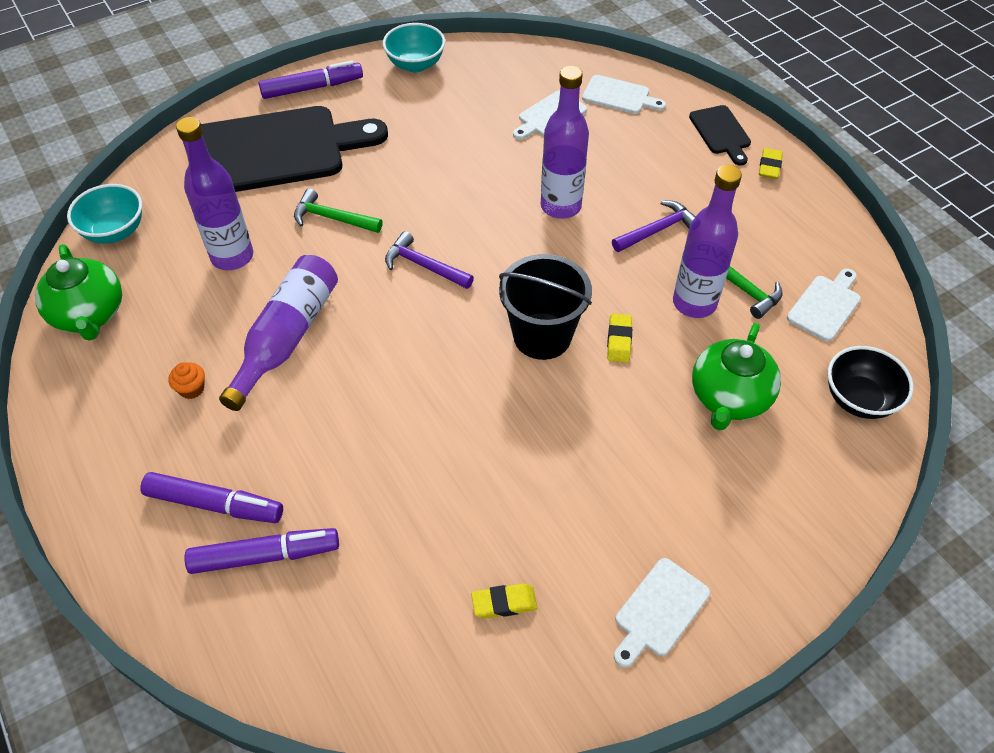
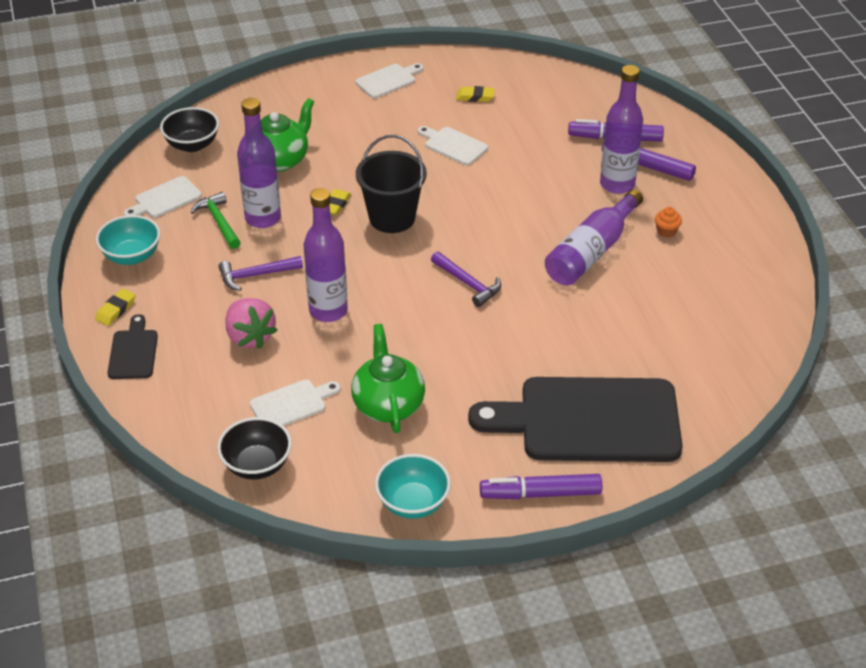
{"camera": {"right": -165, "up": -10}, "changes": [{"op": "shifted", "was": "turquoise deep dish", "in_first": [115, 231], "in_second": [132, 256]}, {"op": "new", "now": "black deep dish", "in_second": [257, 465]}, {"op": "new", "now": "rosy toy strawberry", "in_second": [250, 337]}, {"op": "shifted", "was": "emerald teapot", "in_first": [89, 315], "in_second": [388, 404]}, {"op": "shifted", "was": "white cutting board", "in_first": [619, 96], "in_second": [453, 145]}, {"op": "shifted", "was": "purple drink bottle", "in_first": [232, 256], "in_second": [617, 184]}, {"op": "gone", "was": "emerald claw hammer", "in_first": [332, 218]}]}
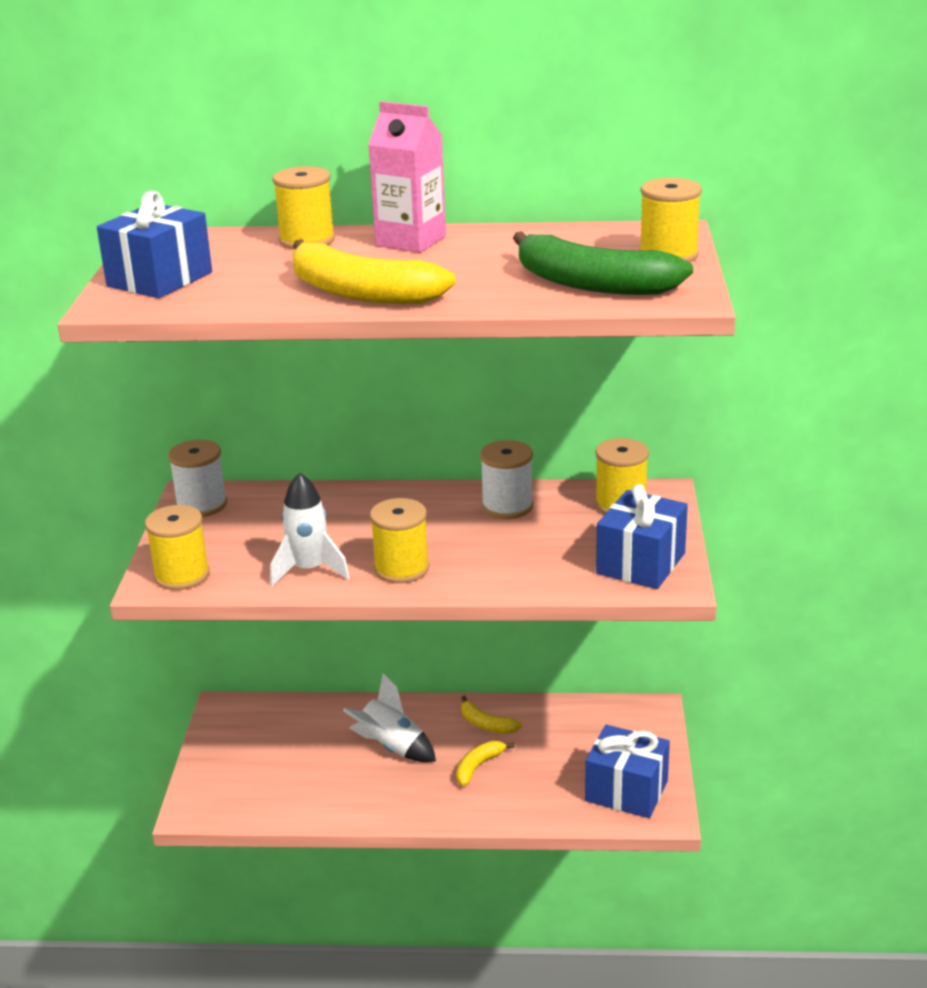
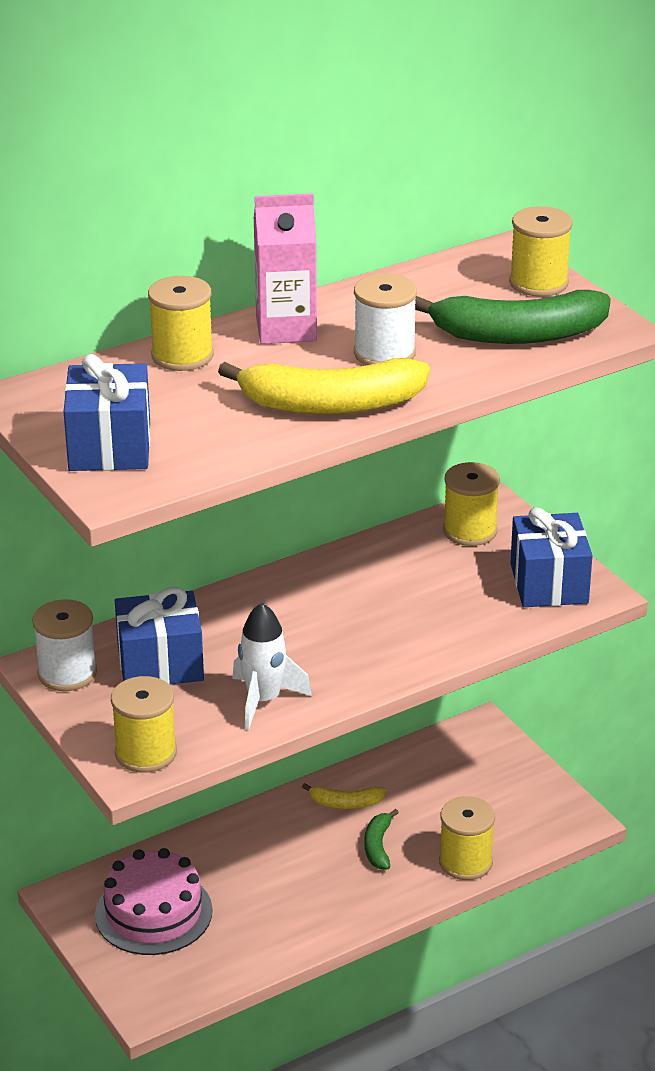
{"camera": {"right": -35, "up": 5}, "changes": [{"op": "new", "now": "rosy cake", "in_second": [153, 912]}, {"op": "shifted", "was": "blue present", "in_first": [626, 791], "in_second": [160, 664]}, {"op": "shifted", "was": "white reel of thread", "in_first": [507, 506], "in_second": [384, 353]}, {"op": "repainted", "was": "yellow toy banana", "now": "emerald toy banana", "in_first": [478, 766], "in_second": [378, 846]}, {"op": "shifted", "was": "yellow reel of thread", "in_first": [401, 568], "in_second": [465, 862]}, {"op": "gone", "was": "white toy rocket", "in_first": [392, 747]}]}
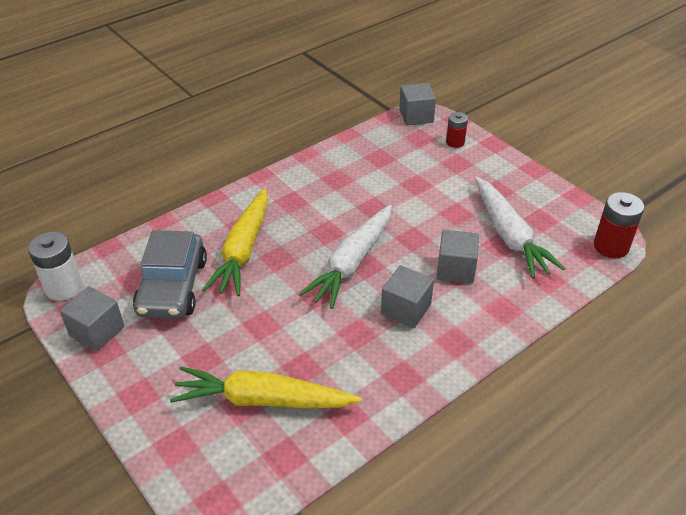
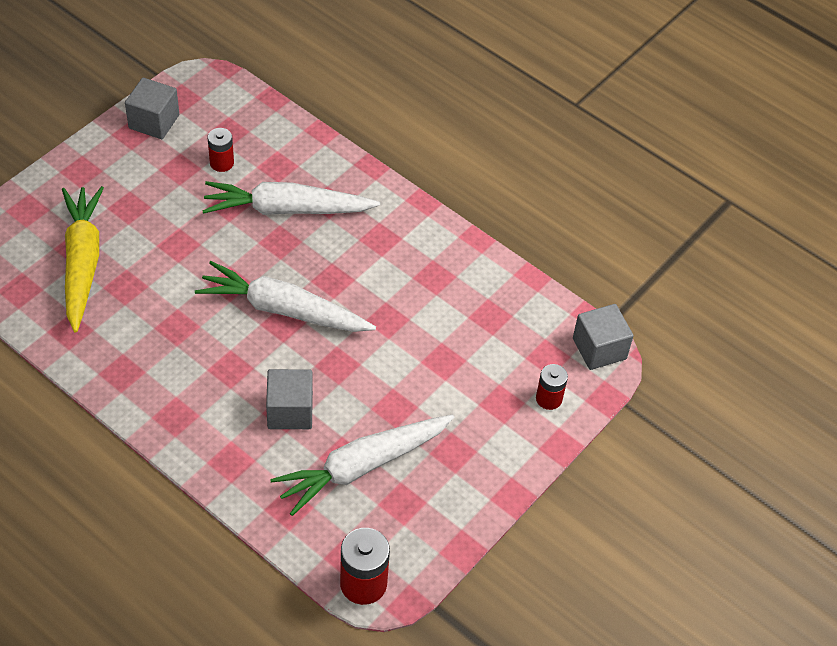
{"camera": {"right": 75, "up": 10}, "changes": [{"op": "repainted", "was": "yellow carrot", "now": "white carrot", "in_first": [243, 250], "in_second": [287, 209]}, {"op": "swapped", "was": "grey automobile", "now": "crimson AA battery", "in_first": [172, 287], "in_second": [222, 163]}, {"op": "gone", "was": "white AA battery", "in_first": [63, 287]}, {"op": "gone", "was": "grey cube", "in_first": [406, 309]}]}
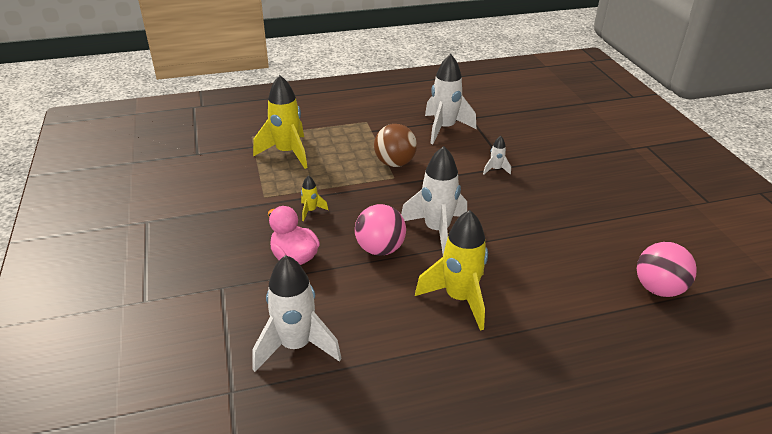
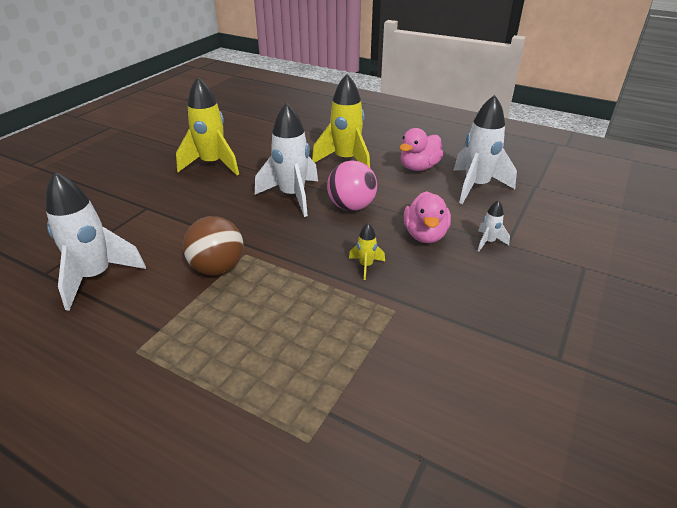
{"camera": {"right": -135, "up": 0}, "changes": [{"op": "shifted", "was": "yellow toy rocket", "in_first": [287, 153], "in_second": [212, 164]}, {"op": "new", "now": "rosy duck", "in_second": [419, 167]}, {"op": "shifted", "was": "white toy rocket", "in_first": [495, 169], "in_second": [488, 242]}, {"op": "gone", "was": "rosy sphere", "in_first": [658, 288]}]}
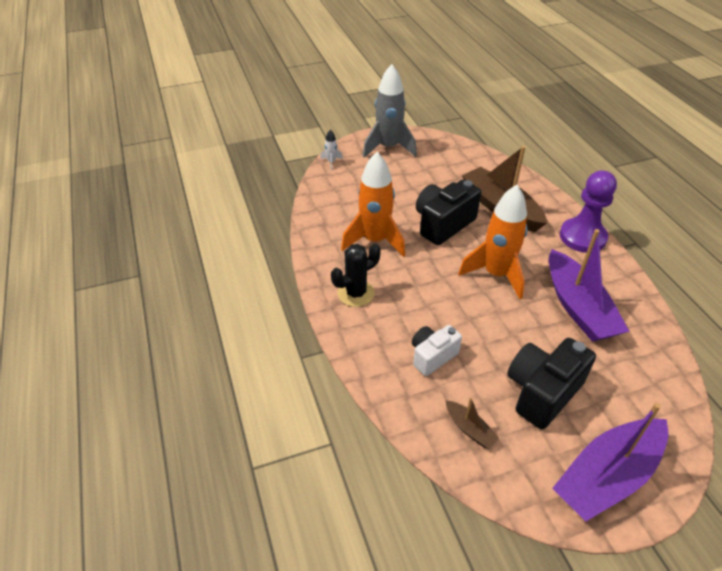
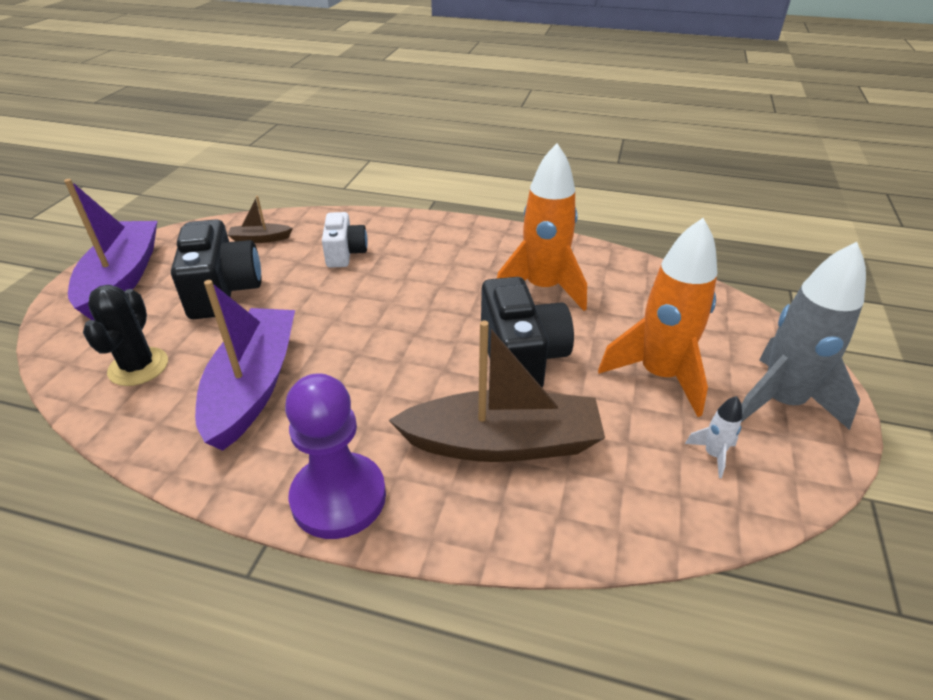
{"camera": {"right": 125, "up": -5}, "changes": [{"op": "shifted", "was": "black saguaro cactus", "in_first": [356, 293], "in_second": [138, 367]}, {"op": "rotated", "was": "purple boat", "in_first": [578, 307], "in_second": [253, 386], "clockwise": 75}, {"op": "shifted", "was": "orange-coloured toy rocket", "in_first": [496, 274], "in_second": [659, 375]}, {"op": "shifted", "was": "white toy rocket", "in_first": [331, 162], "in_second": [713, 455]}]}
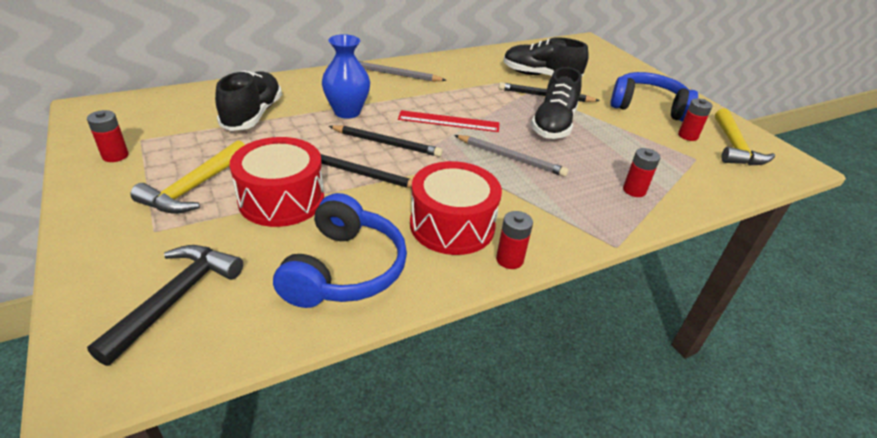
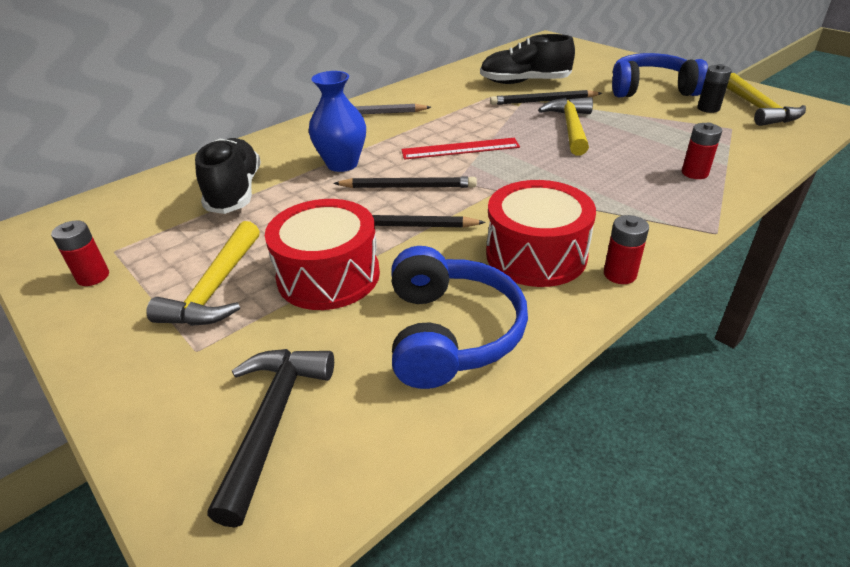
{"camera": {"right": -10, "up": 0}, "changes": [{"op": "swapped", "was": "black sneaker", "now": "yellow claw hammer", "in_first": [553, 125], "in_second": [571, 127]}, {"op": "repainted", "was": "crimson AA battery", "now": "black AA battery", "in_first": [687, 136], "in_second": [708, 108]}, {"op": "gone", "was": "grey lead pencil", "in_first": [510, 158]}]}
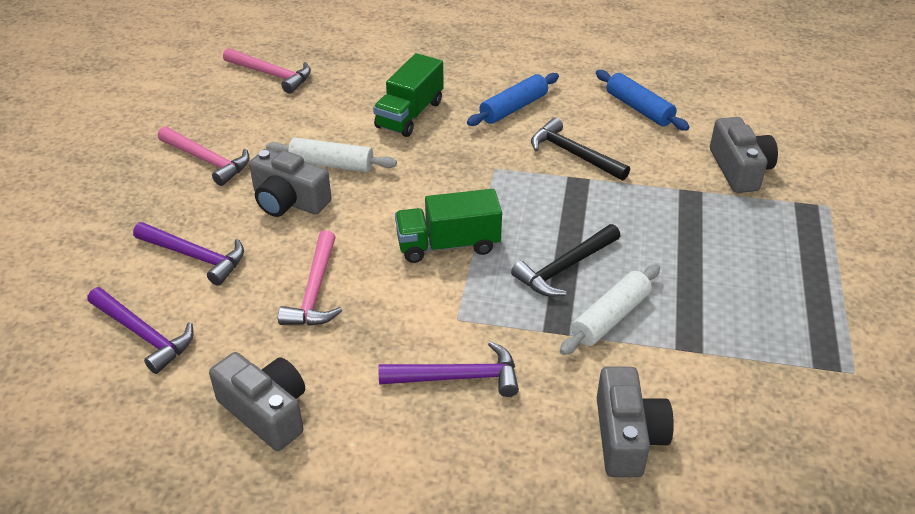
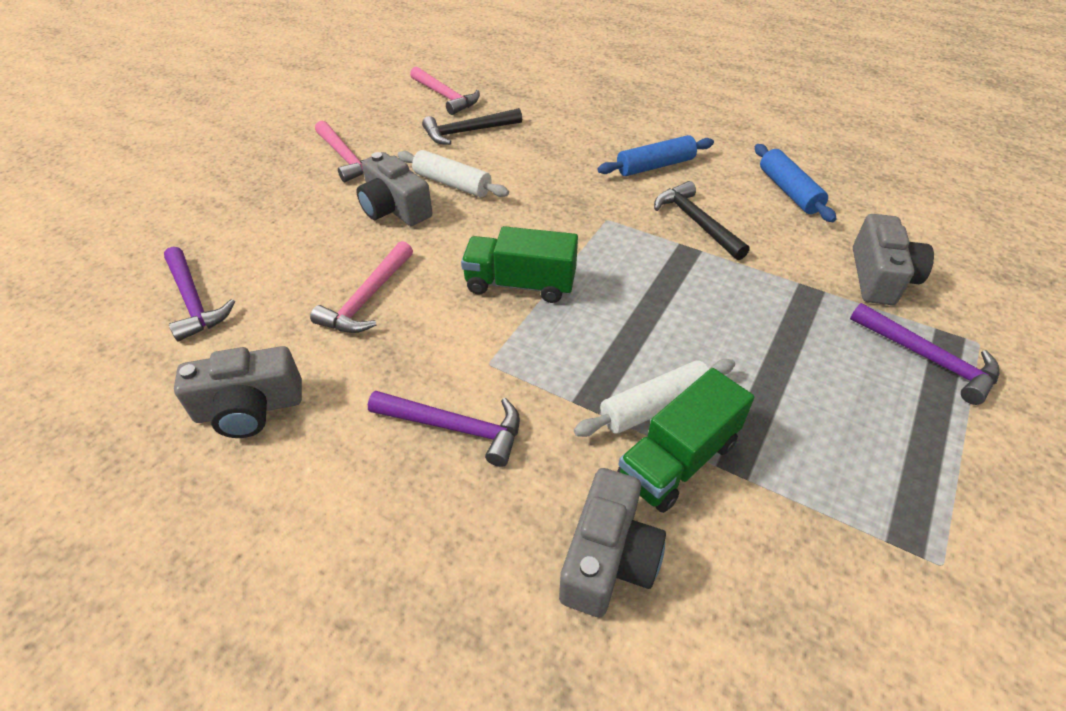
{"camera": {"right": 20, "up": 5}, "changes": [{"op": "rotated", "was": "grey camera", "in_first": [266, 411], "in_second": [249, 408], "clockwise": 105}, {"op": "shifted", "was": "black claw hammer", "in_first": [564, 268], "in_second": [467, 132]}, {"op": "shifted", "was": "emerald truck", "in_first": [409, 114], "in_second": [678, 460]}, {"op": "shifted", "was": "purple claw hammer", "in_first": [195, 256], "in_second": [927, 359]}]}
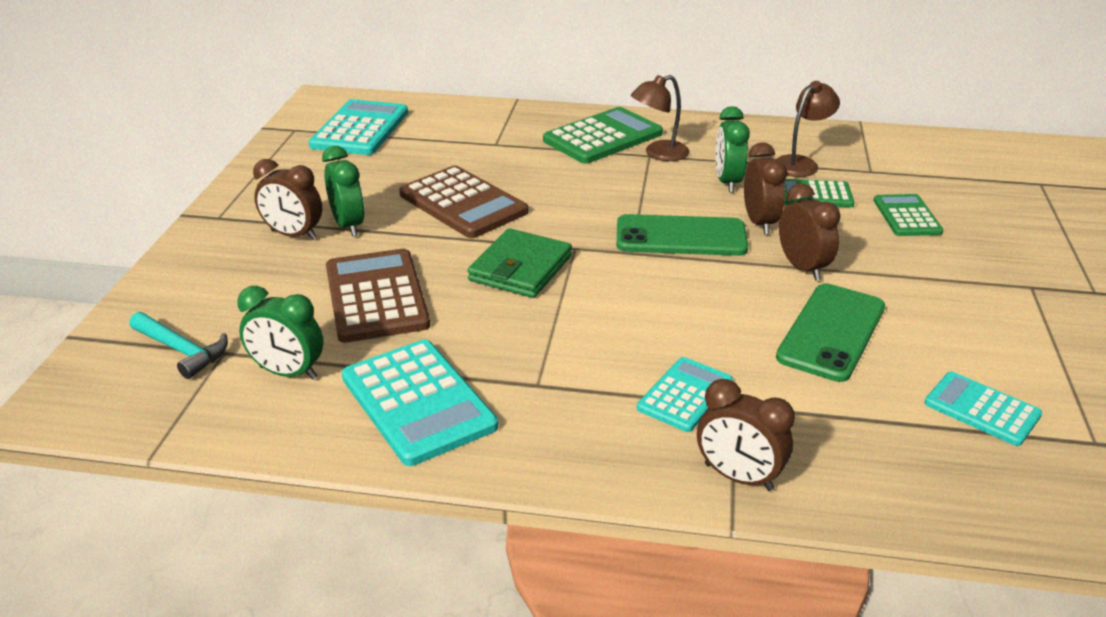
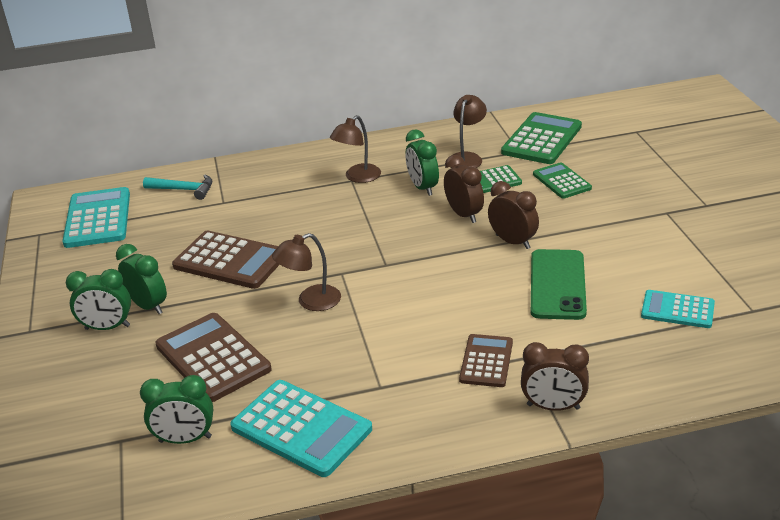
{"camera": {"right": -20, "up": 0}, "changes": [{"op": "repainted", "was": "russet clock", "now": "emerald clock", "in_first": [293, 235], "in_second": [107, 327]}, {"op": "shifted", "was": "turquoise claw hammer", "in_first": [182, 350], "in_second": [184, 190]}, {"op": "swapped", "was": "emerald wallet", "now": "russet desk lamp", "in_first": [520, 268], "in_second": [311, 301]}, {"op": "repainted", "was": "turquoise calculator", "now": "russet calculator", "in_first": [685, 395], "in_second": [486, 361]}, {"op": "shifted", "was": "emerald calculator", "in_first": [603, 137], "in_second": [542, 139]}, {"op": "gone", "was": "emerald smartphone", "in_first": [681, 237]}]}
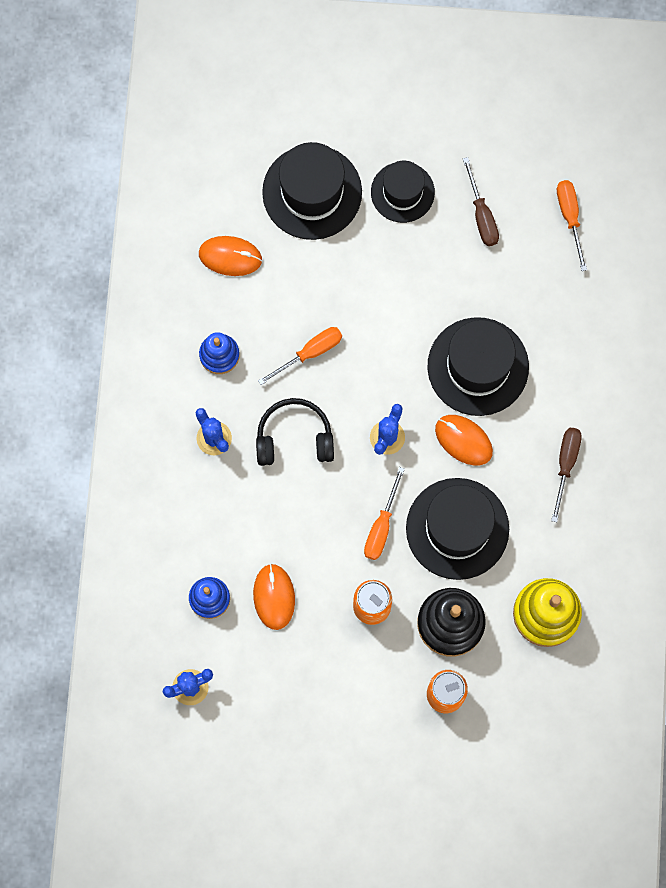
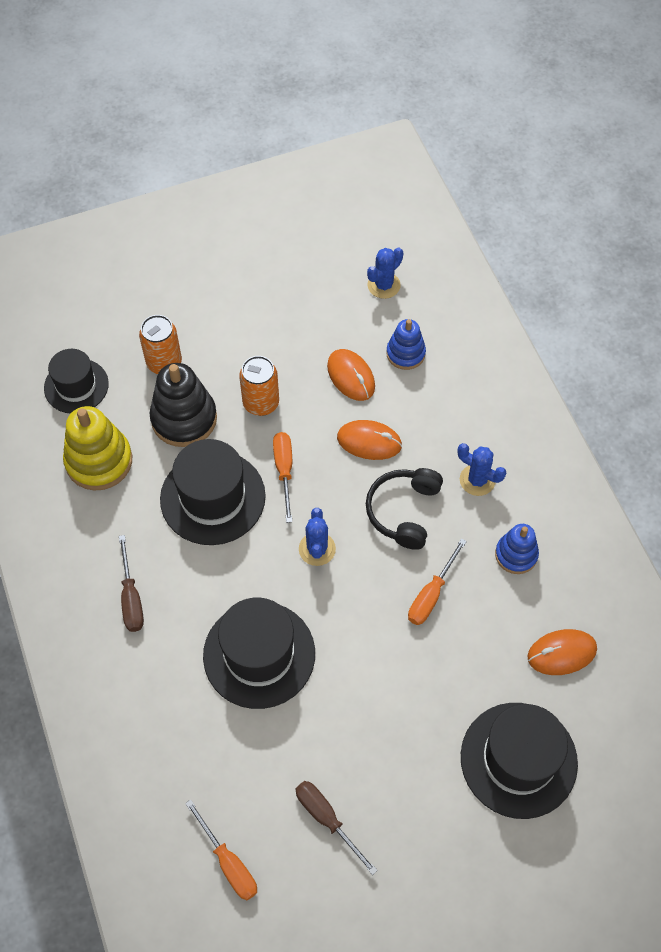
{"camera": {"right": 155, "up": -15}, "changes": [{"op": "shifted", "was": "black top hat", "in_first": [402, 192], "in_second": [76, 386]}, {"op": "shifted", "was": "orange-coloured computer mouse", "in_first": [463, 440], "in_second": [369, 442]}, {"op": "rotated", "was": "black headset", "in_first": [294, 438], "in_second": [404, 511], "clockwise": 135}]}
